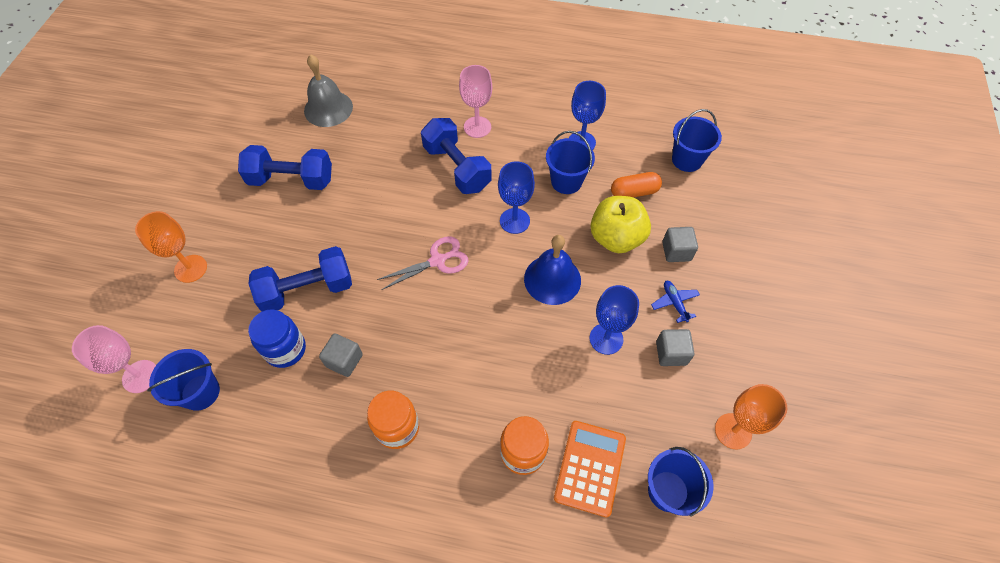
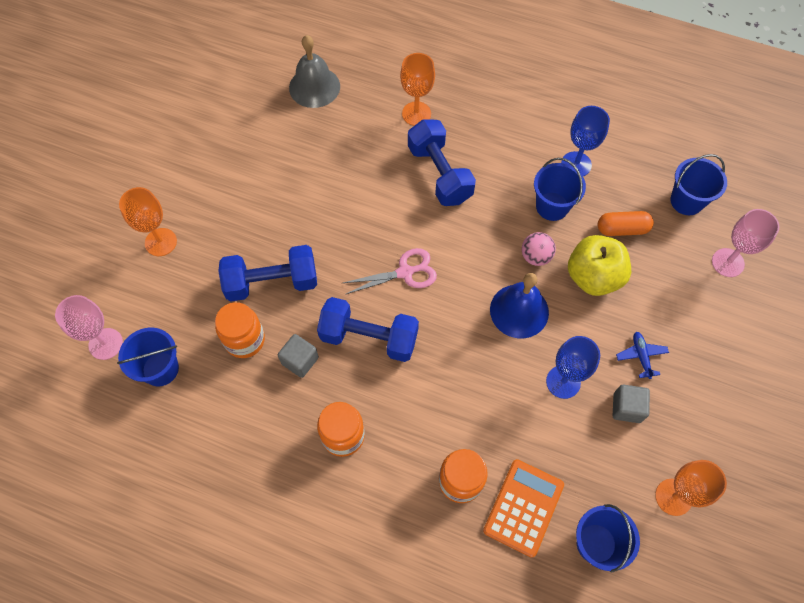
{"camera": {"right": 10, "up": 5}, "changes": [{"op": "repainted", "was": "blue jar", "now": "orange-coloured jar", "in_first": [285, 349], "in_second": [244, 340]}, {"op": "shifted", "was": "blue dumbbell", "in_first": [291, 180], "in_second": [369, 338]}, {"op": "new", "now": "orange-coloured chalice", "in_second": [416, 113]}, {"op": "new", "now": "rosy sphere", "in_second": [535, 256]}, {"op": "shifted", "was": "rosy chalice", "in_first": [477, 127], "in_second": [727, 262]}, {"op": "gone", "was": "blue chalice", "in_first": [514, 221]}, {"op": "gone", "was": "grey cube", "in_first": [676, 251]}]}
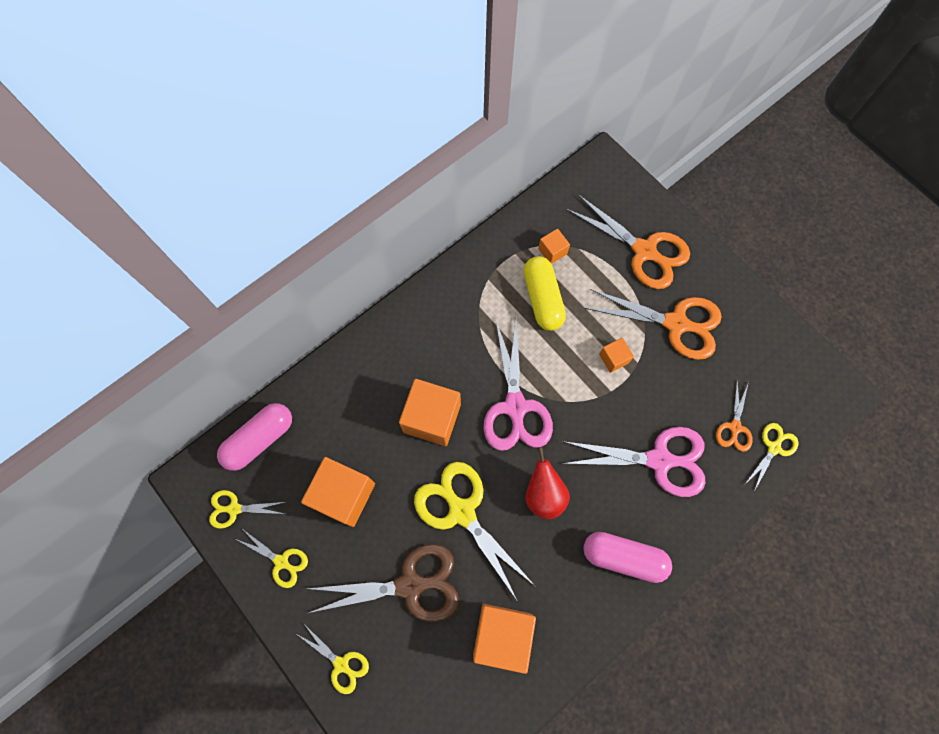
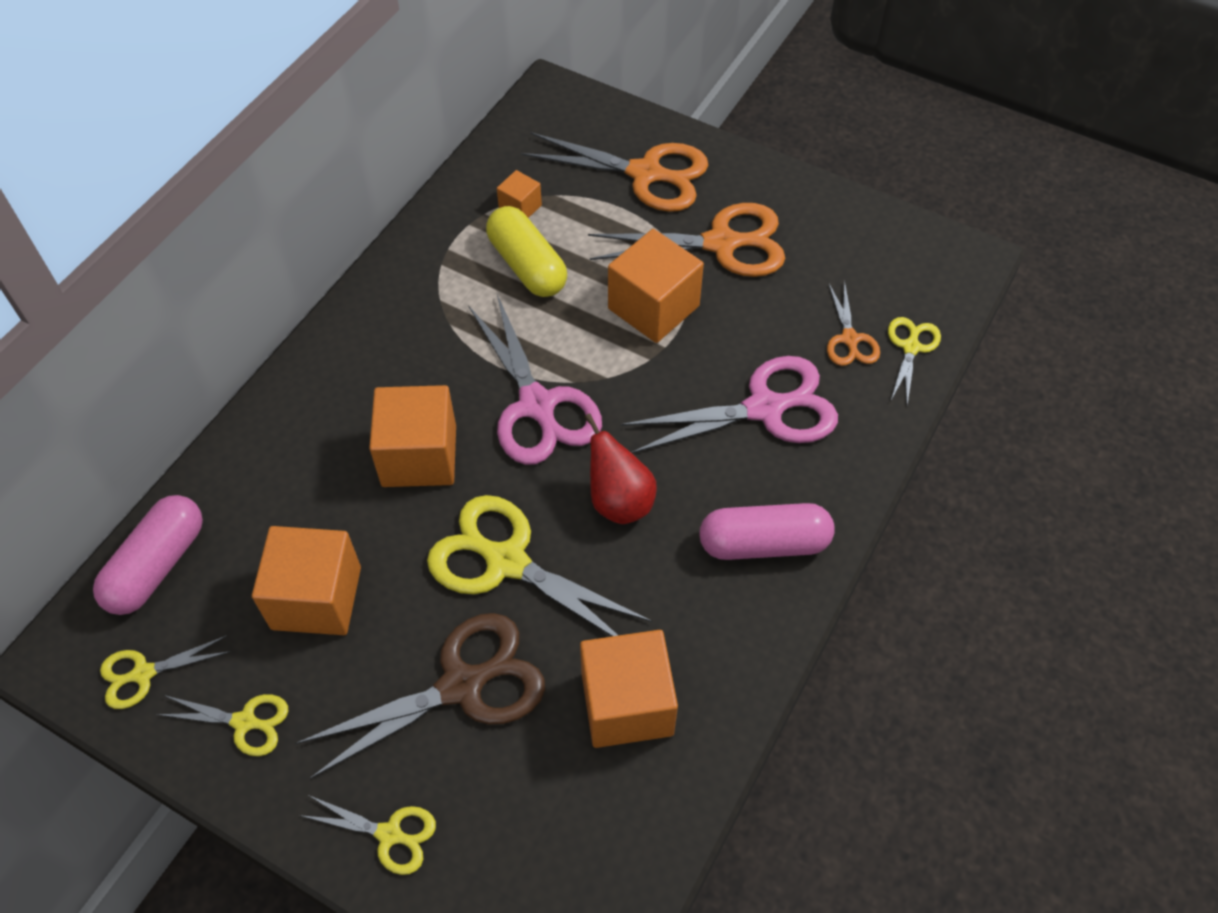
{"camera": {"right": -20, "up": -15}, "changes": [{"op": "scaled", "was": "orange-coloured cube", "in_first": [613, 358], "in_second": [653, 307], "ratio": 2.01}]}
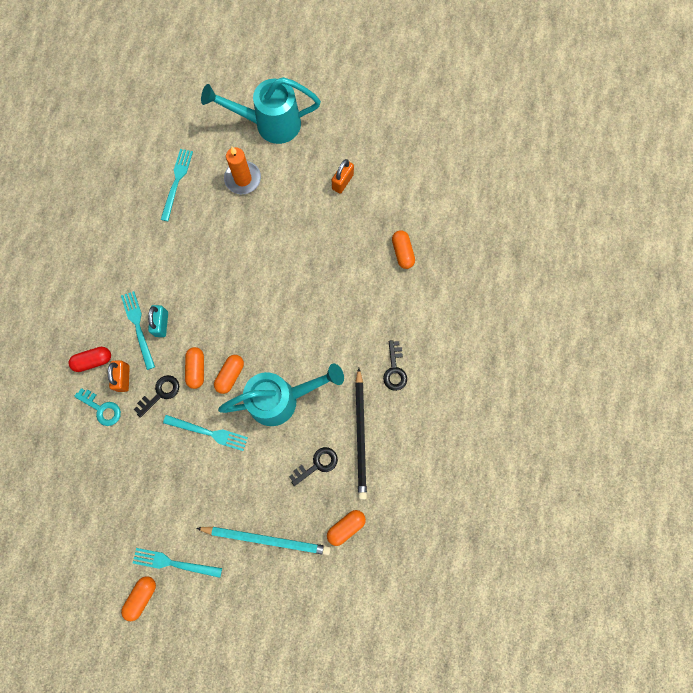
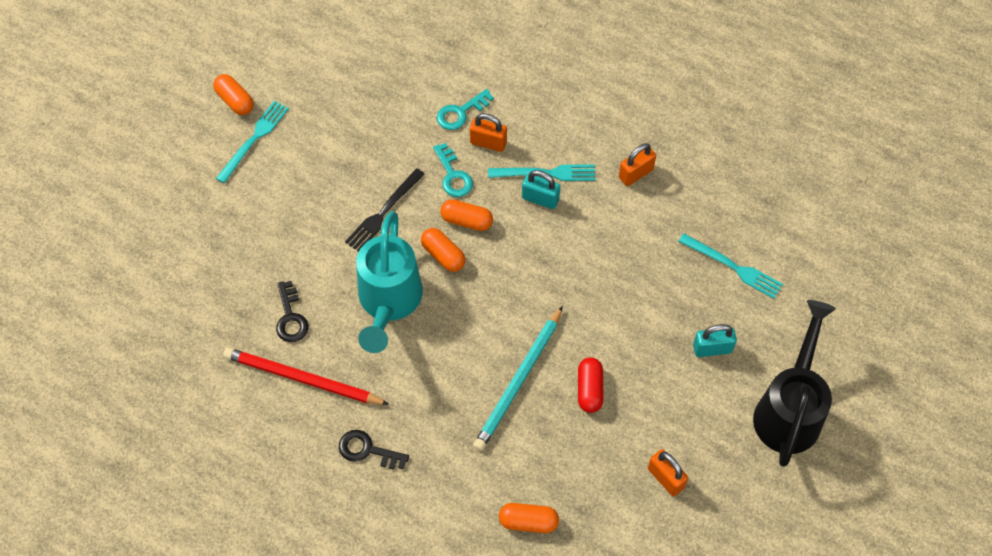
{"camera": {"right": 110, "up": -15}, "changes": [{"op": "repainted", "was": "black lead pencil", "now": "crimson lead pencil", "in_first": [360, 435], "in_second": [302, 379]}, {"op": "repainted", "was": "turquoise dinner fork", "now": "black dinner fork", "in_first": [208, 432], "in_second": [383, 212]}, {"op": "repainted", "was": "black latchkey", "now": "turquoise latchkey", "in_first": [160, 393], "in_second": [453, 175]}, {"op": "shifted", "was": "turquoise lead pencil", "in_first": [266, 539], "in_second": [518, 381]}, {"op": "shifted", "was": "crimson pill", "in_first": [93, 361], "in_second": [589, 389]}, {"op": "new", "now": "orange-coloured padlock", "in_second": [636, 173]}, {"op": "swapped", "was": "orange-coloured wax candle", "now": "turquoise padlock", "in_first": [243, 179], "in_second": [712, 348]}, {"op": "repainted", "was": "turquoise watering pot", "now": "black watering pot", "in_first": [269, 124], "in_second": [789, 409]}, {"op": "gone", "was": "orange-coloured pill", "in_first": [346, 527]}]}
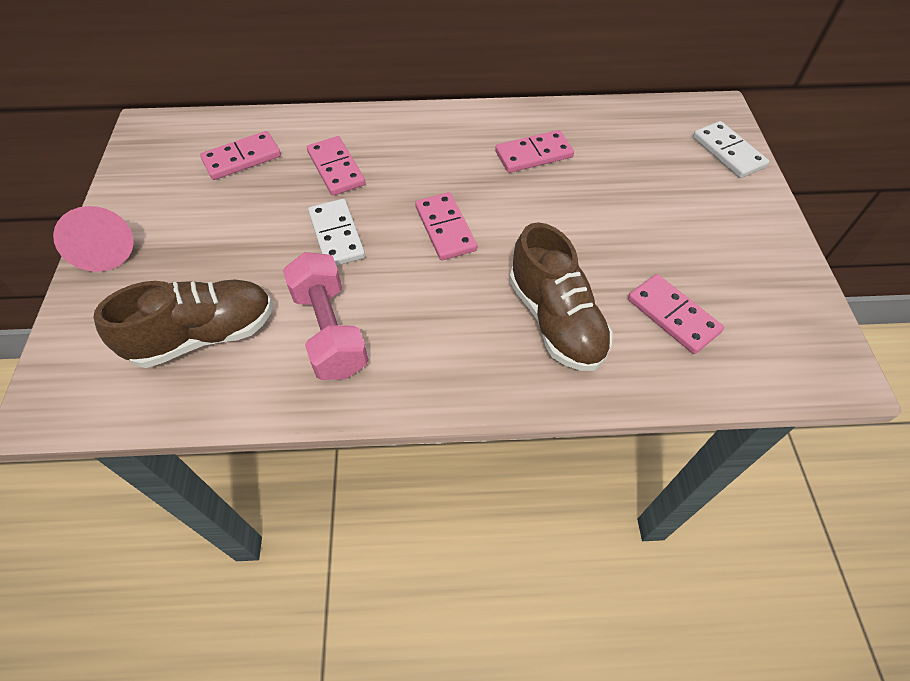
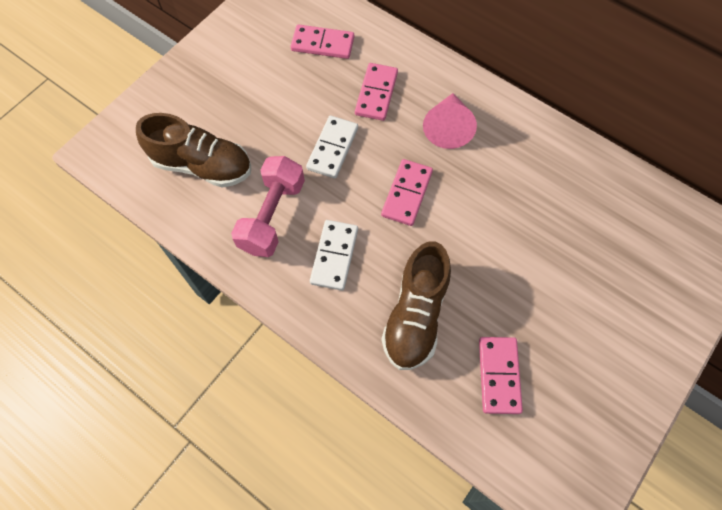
{"camera": {"right": 40, "up": 10}, "changes": [{"op": "shifted", "was": "white domino tile", "in_first": [728, 152], "in_second": [334, 256]}, {"op": "shifted", "was": "rosy cone shape", "in_first": [105, 248], "in_second": [448, 127]}, {"op": "gone", "was": "rosy domino tile", "in_first": [533, 154]}]}
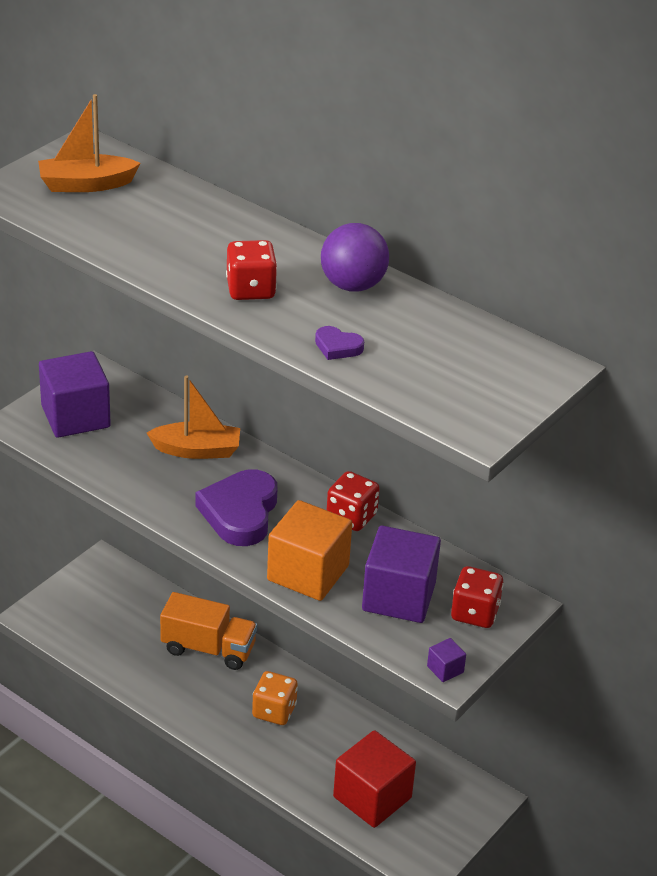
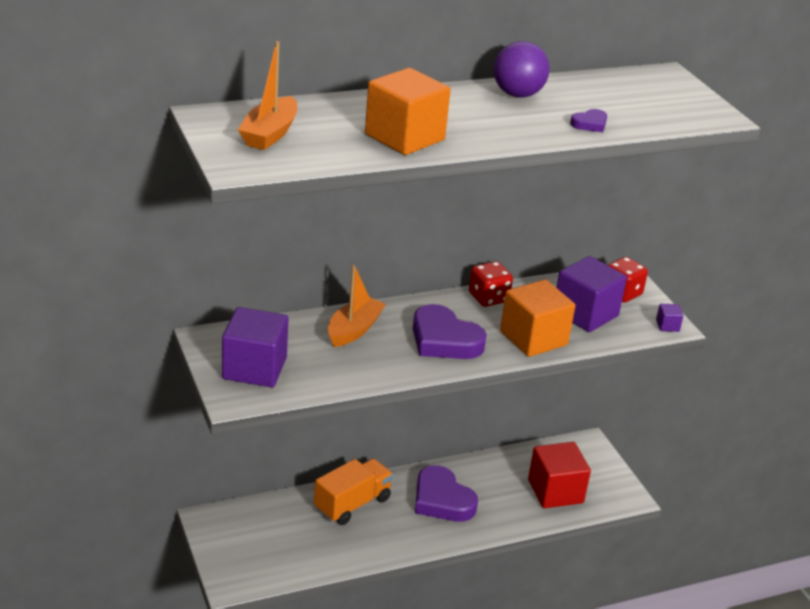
{"camera": {"right": -60, "up": -5}, "changes": [{"op": "new", "now": "orange-coloured cube", "in_second": [404, 137]}, {"op": "swapped", "was": "orange-coloured die", "now": "purple heart", "in_first": [274, 711], "in_second": [442, 500]}, {"op": "gone", "was": "crimson die", "in_first": [250, 290]}]}
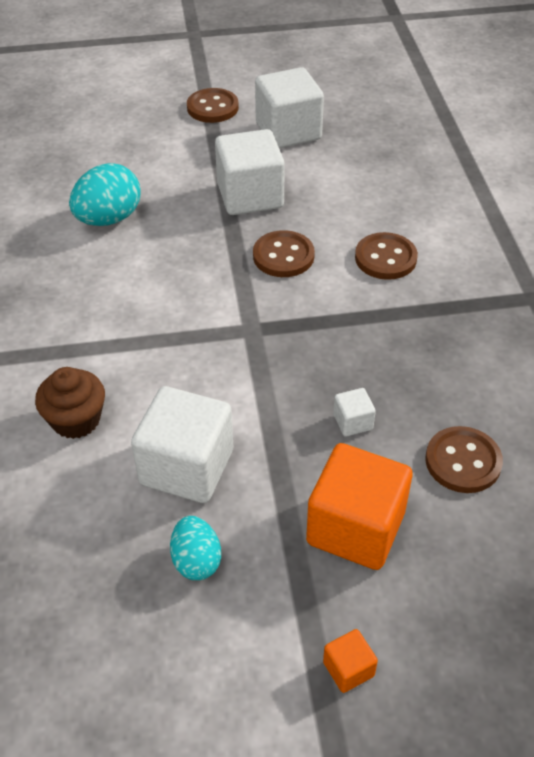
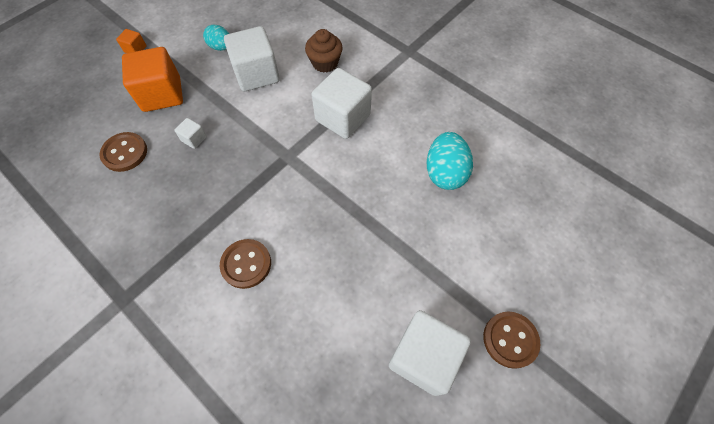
{"camera": {"right": 140, "up": 15}, "changes": [{"op": "shifted", "was": "white cube", "in_first": [250, 196], "in_second": [343, 118]}, {"op": "gone", "was": "russet button", "in_first": [283, 256]}]}
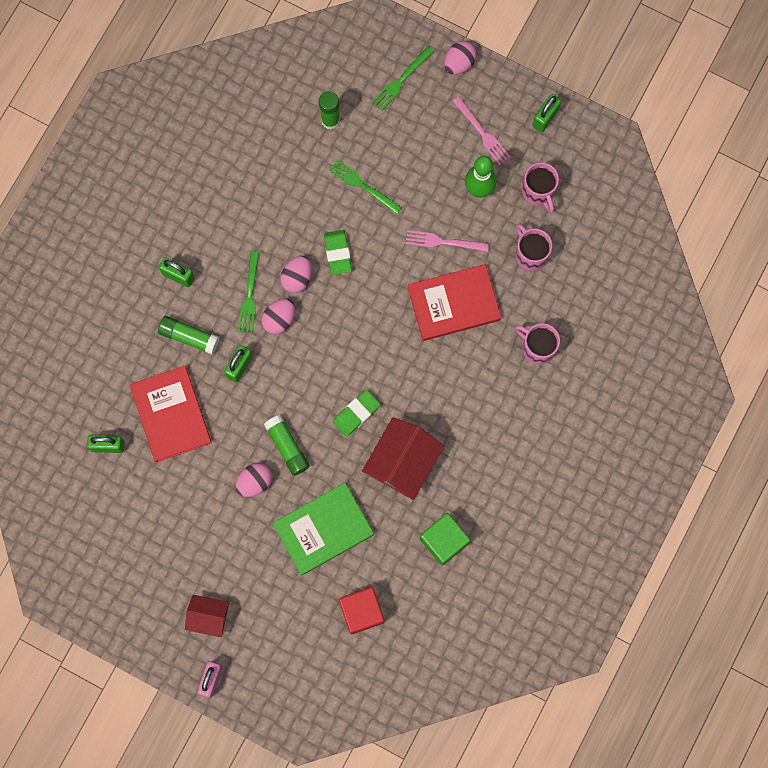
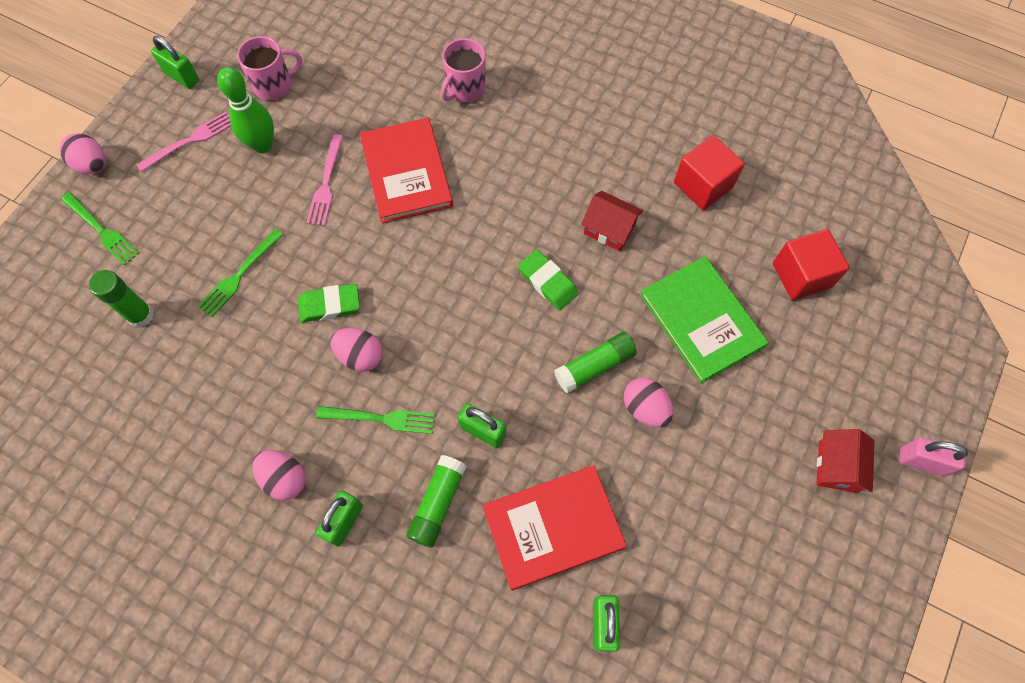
{"camera": {"right": -90, "up": -10}, "changes": [{"op": "shifted", "was": "rosy toy egg", "in_first": [279, 319], "in_second": [284, 478]}, {"op": "scaled", "was": "crimson cottage", "in_first": [402, 463], "in_second": [609, 229], "ratio": 0.59}, {"op": "repainted", "was": "emerald cube", "now": "crimson cube", "in_first": [444, 541], "in_second": [703, 185]}, {"op": "gone", "was": "rosy mug", "in_first": [530, 254]}]}
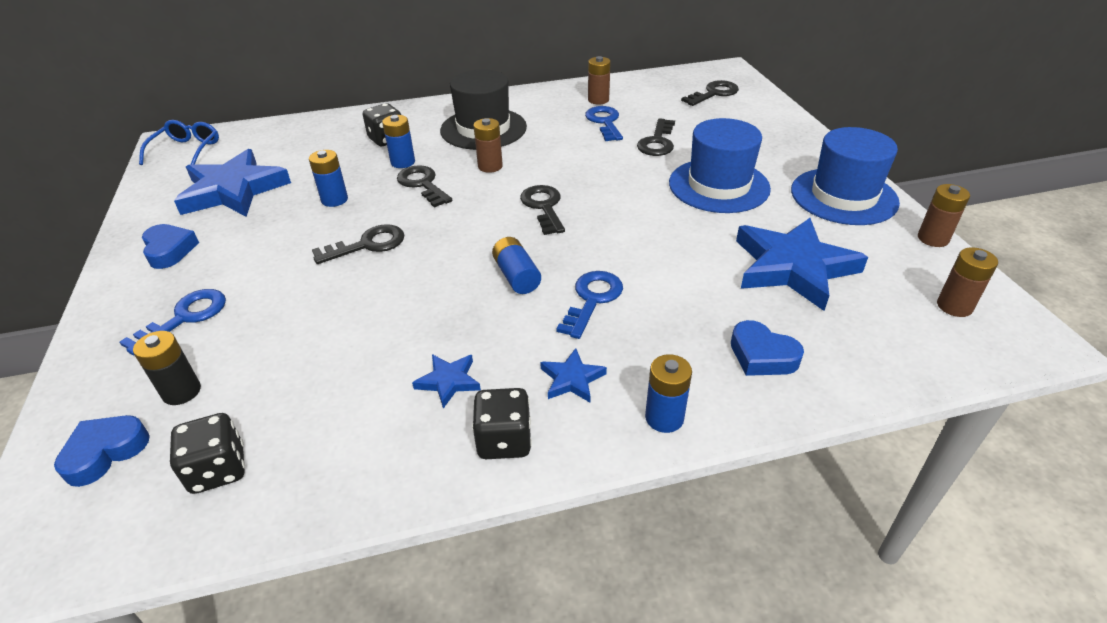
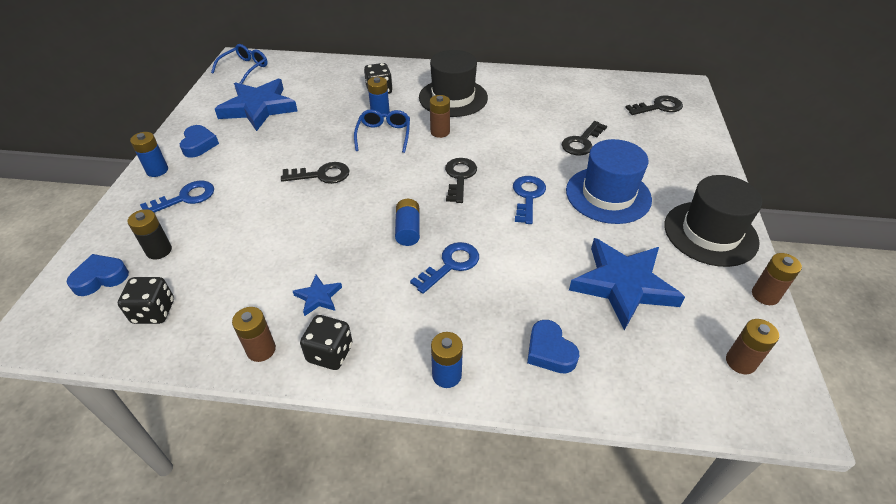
{"camera": {"right": 20, "up": 5}, "changes": [{"op": "shifted", "was": "blue AA battery", "in_first": [334, 200], "in_second": [157, 170]}, {"op": "shifted", "was": "russet AA battery", "in_first": [598, 100], "in_second": [261, 350]}, {"op": "swapped", "was": "black latchkey", "now": "blue glasses", "in_first": [422, 184], "in_second": [384, 135]}, {"op": "shifted", "was": "blue latchkey", "in_first": [604, 122], "in_second": [527, 196]}, {"op": "repainted", "was": "blue top hat", "now": "black top hat", "in_first": [843, 196], "in_second": [710, 233]}, {"op": "gone", "was": "blue five-pointed star", "in_first": [572, 379]}]}
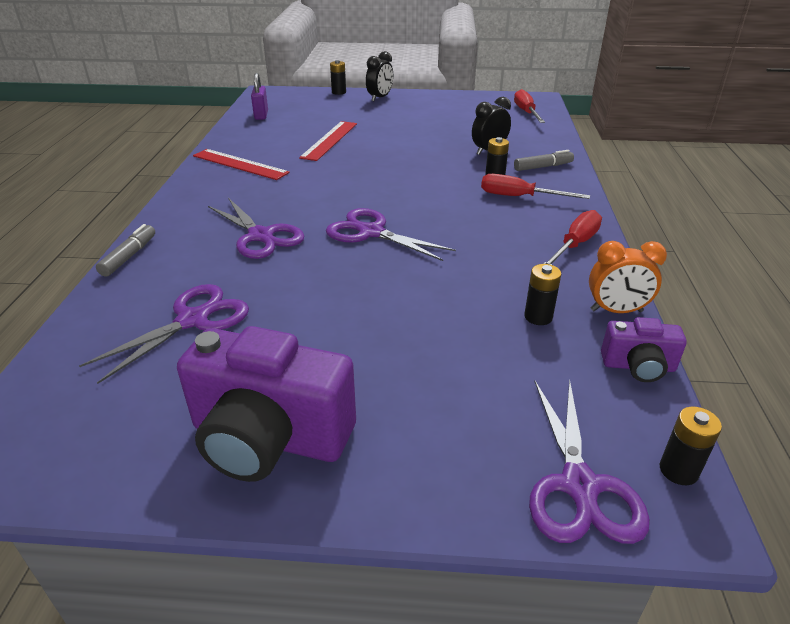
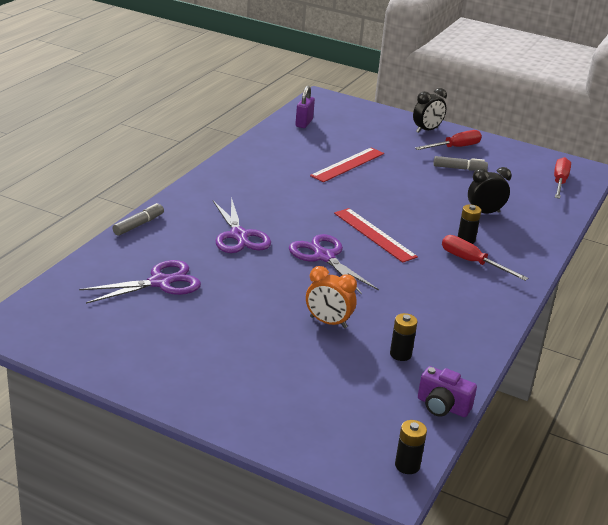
{"camera": {"right": 20, "up": -5}, "changes": [{"op": "shifted", "was": "orange-coloured clock", "in_first": [616, 311], "in_second": [328, 322]}, {"op": "shifted", "was": "crimson measuring stick", "in_first": [240, 164], "in_second": [374, 235]}, {"op": "shifted", "was": "crimson screwdriver", "in_first": [575, 245], "in_second": [455, 147]}, {"op": "shifted", "was": "grey marker", "in_first": [543, 167], "in_second": [459, 168]}, {"op": "gone", "was": "purple camera", "in_first": [269, 438]}, {"op": "gone", "was": "black AA battery", "in_first": [339, 92]}, {"op": "gone", "was": "purple pair of scissors", "in_first": [579, 485]}]}
